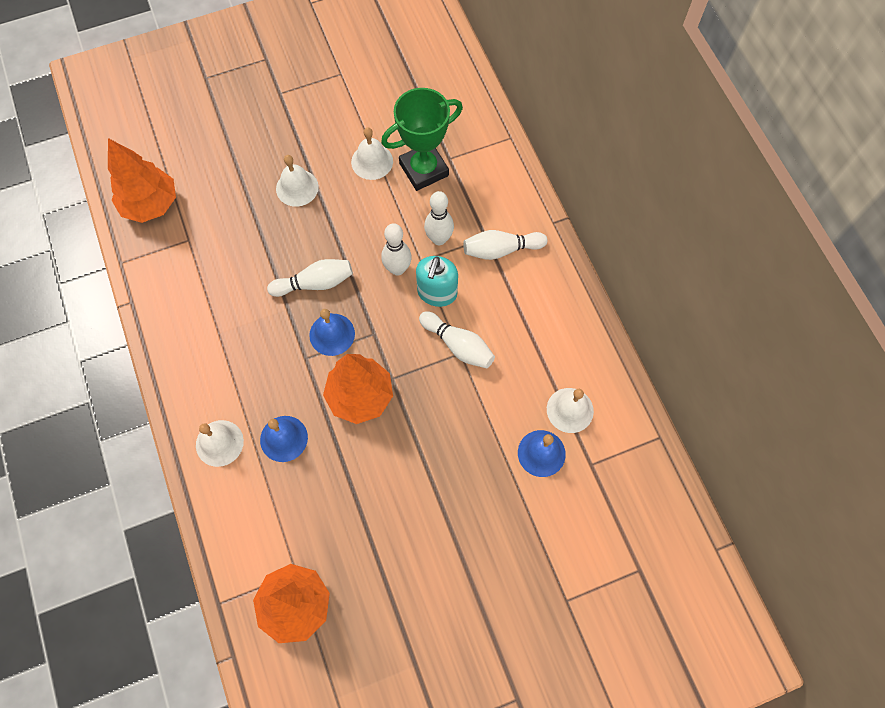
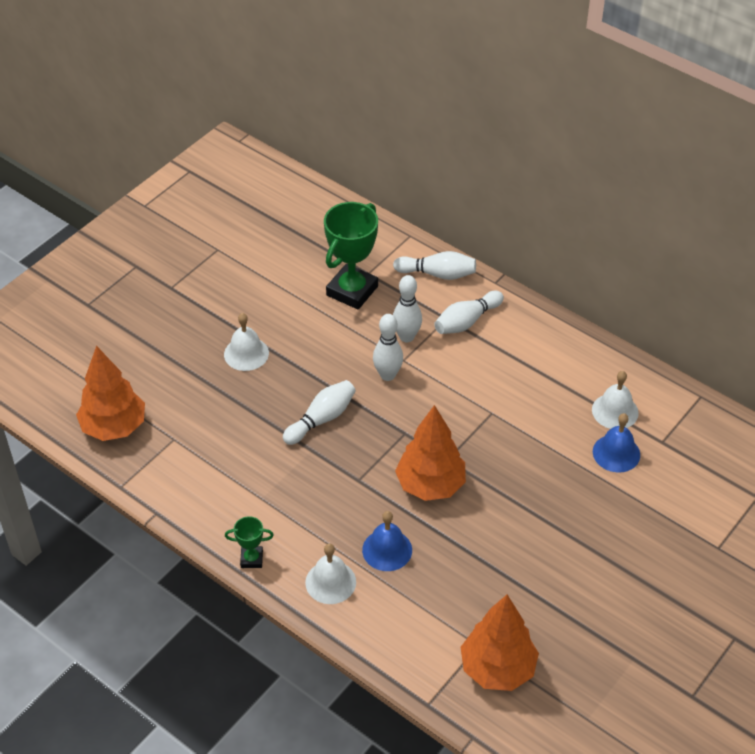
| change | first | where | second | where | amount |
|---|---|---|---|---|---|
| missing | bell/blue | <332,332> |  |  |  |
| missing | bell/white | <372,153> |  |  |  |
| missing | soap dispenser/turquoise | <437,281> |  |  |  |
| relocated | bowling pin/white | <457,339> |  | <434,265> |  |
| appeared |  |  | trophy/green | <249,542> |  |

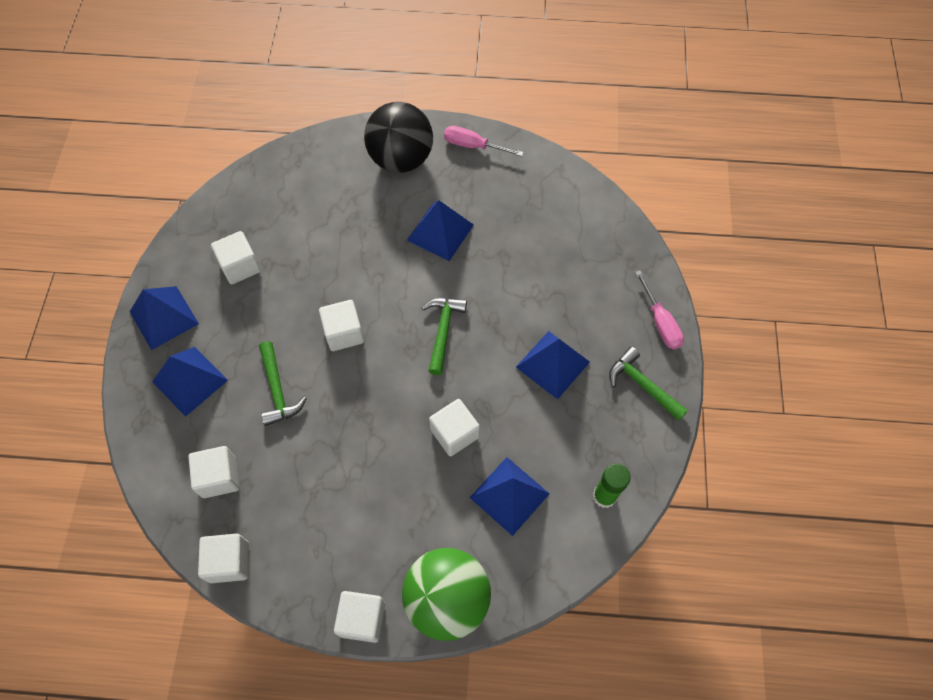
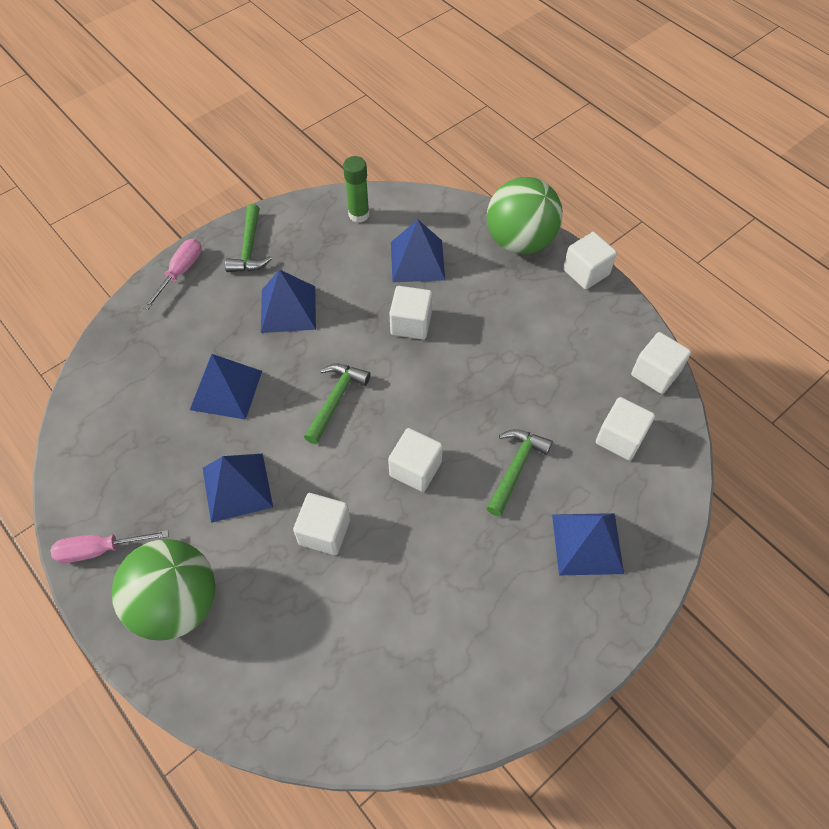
| change | first | where | second | where | amount |
|---|---|---|---|---|---|
| relocated | pyramid/blue | <164,318> |  | <226,387> |  |
| relocated | cube/white | <236,257> |  | <321,524> |  |
| colour | ball/black | <398,137> | ball/green | <164,590> |  |
| spun | hammer/green | <444,336> |  | <337,404> | 150 degrees clockwise |
| spun | screwdriver/pink | <484,141> |  | <109,546> | 105 degrees clockwise |

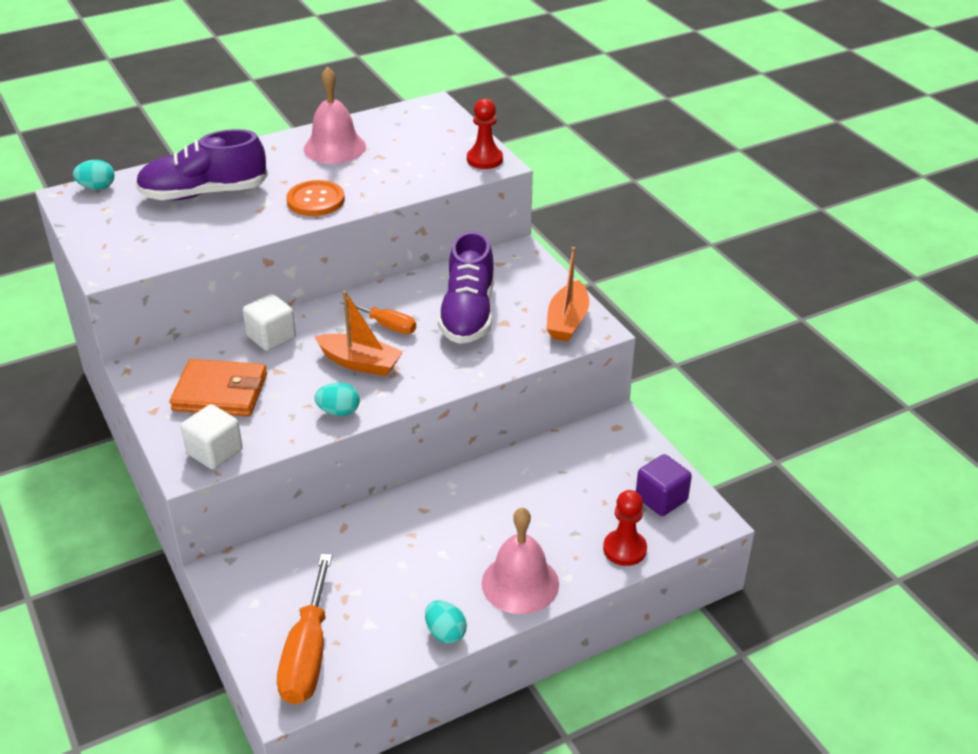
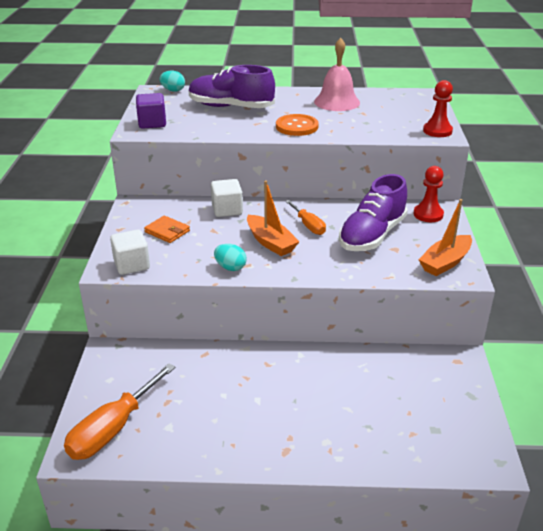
| change | first | where | second | where | amount |
|---|---|---|---|---|---|
| size | wallet/orange | <218,388> |  | <167,229> | x0.60 |
| missing | egg/turquoise | <446,622> |  |  |  |
| missing | bell/pink | <520,560> |  |  |  |
| relocated | pawn/red | <625,528> |  | <428,194> |  |
| relocated | cube/purple | <664,485> |  | <151,111> |  |

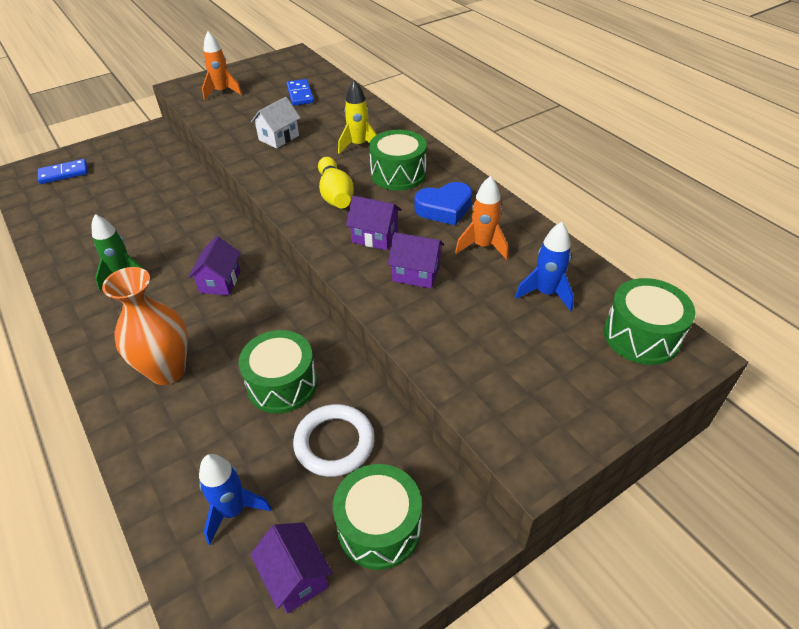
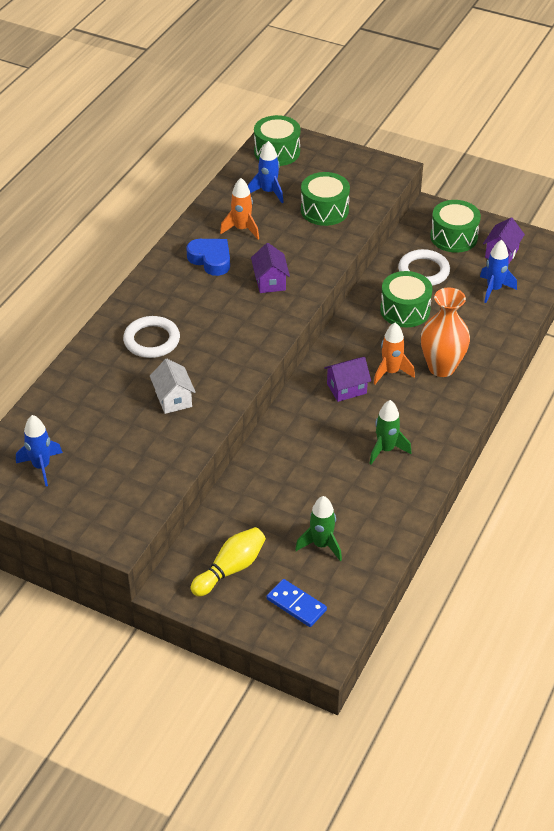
| change | first | where | second | where | amount |
|---|---|---|---|---|---|
| relocated | rocket/orange | <222,65> |  | <394,353> |  |
| spun | house/white | <275,123> |  | <173,386> | 60 degrees clockwise |
| missing | domino/blue | <300,92> |  |  |  |
| relocated | bowling pin/yellow | <336,182> |  | <228,562> |  |
| exchanged | rocket/yellow | <357,117> | ring/white | <151,337> |  |
| relocated | drum/green | <398,160> |  | <325,199> |  |
| missing | house/purple | <416,260> |  |  |  |
| appeared |  |  | rocket/blue | <39,450> |  |
| appeared |  |  | rocket/green | <318,528> |  |

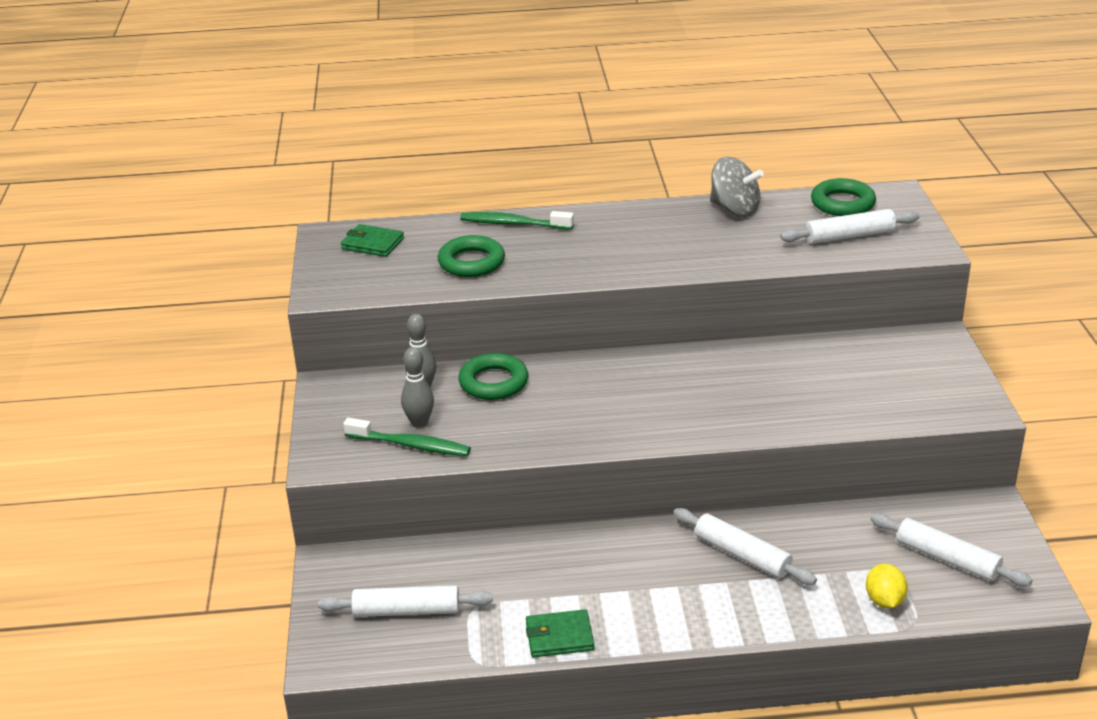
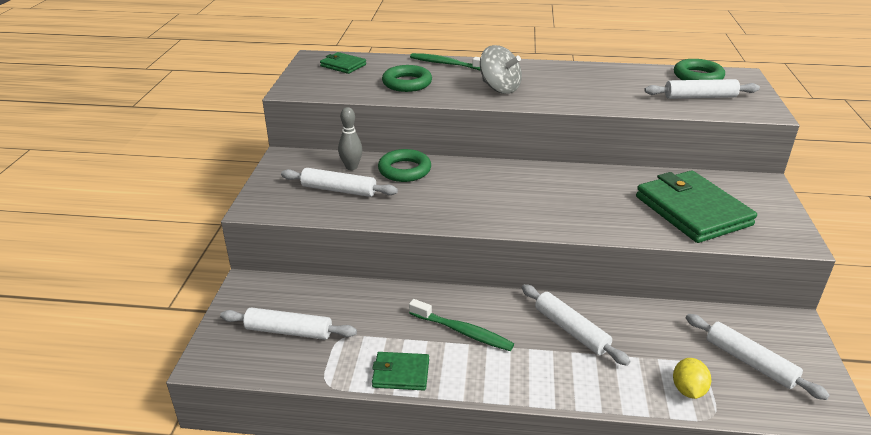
| change | first | where | second | where | amount |
|---|---|---|---|---|---|
| relocated | toothbrush/green | <407,437> |  | <461,325> |  |
| exchanged | bowling pin/grey | <417,387> | rolling pin/white | <339,182> |  |
| relocated | spinning top/grey | <737,187> |  | <501,69> |  |
| appeared |  |  | wallet/green | <696,206> |  |

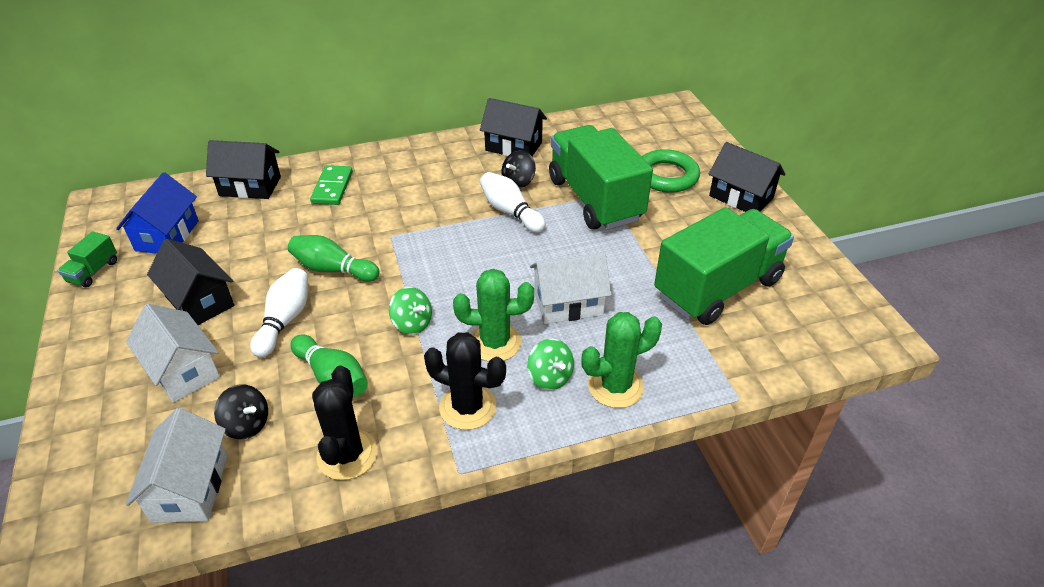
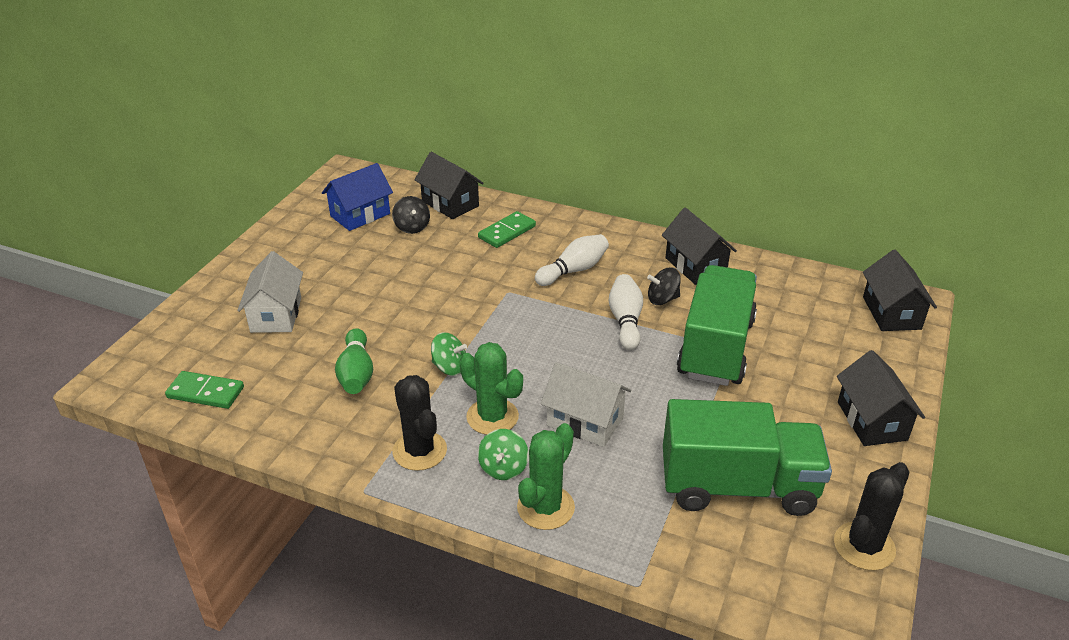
| change | first | where | second | where | amount |
|---|---|---|---|---|---|
| missing | truck/green | <87,259> |  |  |  |
| exchanged | house/white | <176,465> | domino/green | <204,390> |  |
| relocated | house/black | <190,282> |  | <900,290> |  |
| relocated | spinning top/black | <241,411> |  | <411,215> |  |
| relocated | bowling pin/white | <279,313> |  | <572,260> |  |
| missing | bowling pin/green | <334,258> |  |  |  |
| relocated | cactus/black | <345,422> |  | <871,516> |  |
| spun | spinning top/green | <410,311> |  | <449,354> | 60 degrees counterclockwise |
| spun | cactus/green | <621,360> |  | <546,476> | 75 degrees counterclockwise |
| missing | ring/green | <671,171> |  |  |  |

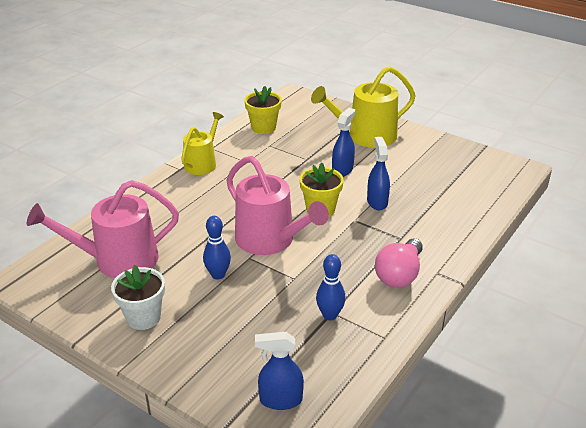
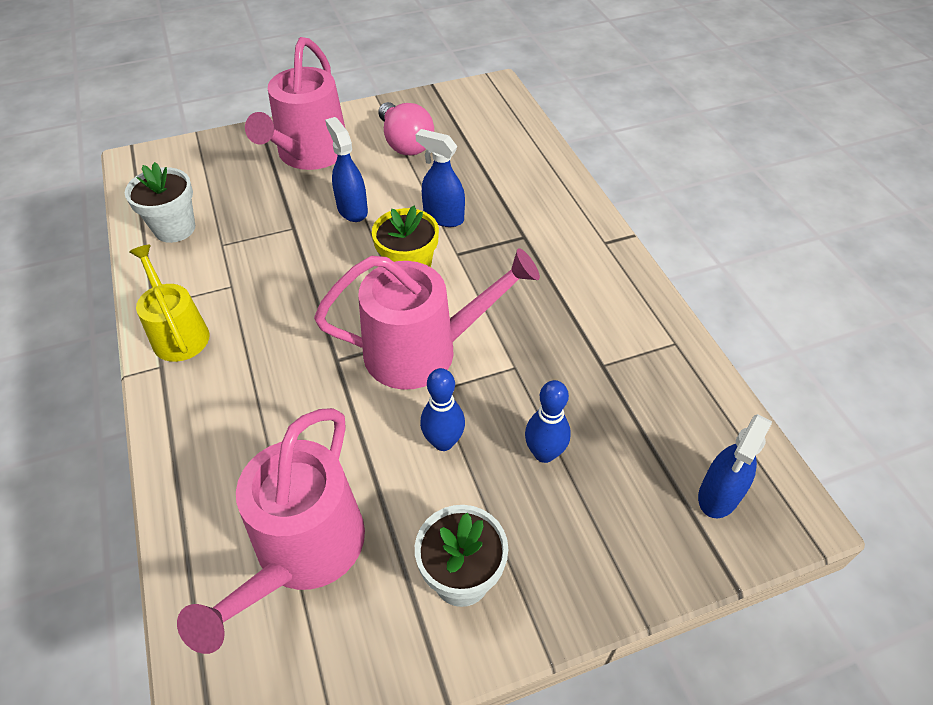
| change | first | where | second | where | amount |
|---|---|---|---|---|---|
| colour | flower pot/yellow | <263,110> | flower pot/white | <160,202> |  |
| colour | watering can/yellow | <363,107> | watering can/pink | <295,103> |  |
| relocated | bowling pin/blue | <331,287> |  | <548,421> |  |
| relocated | light bulb/pink | <399,263> |  | <406,128> |  |

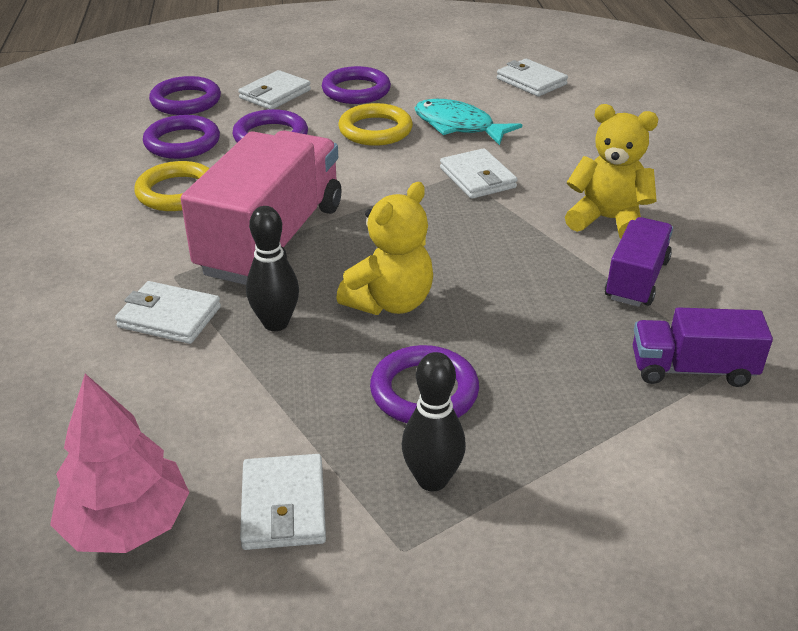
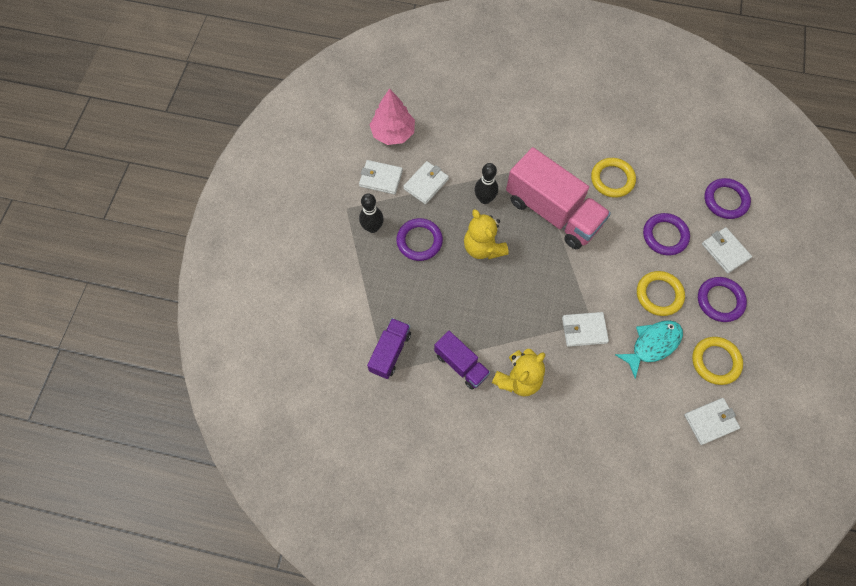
| change | first | where | second | where | amount |
|---|---|---|---|---|---|
| relocated | wallet/white | <168,312> |  | <426,182> |  |
| missing | ring/purple | <181,137> |  |  |  |
| appeared |  |  | ring/yellow | <717,361> |  |

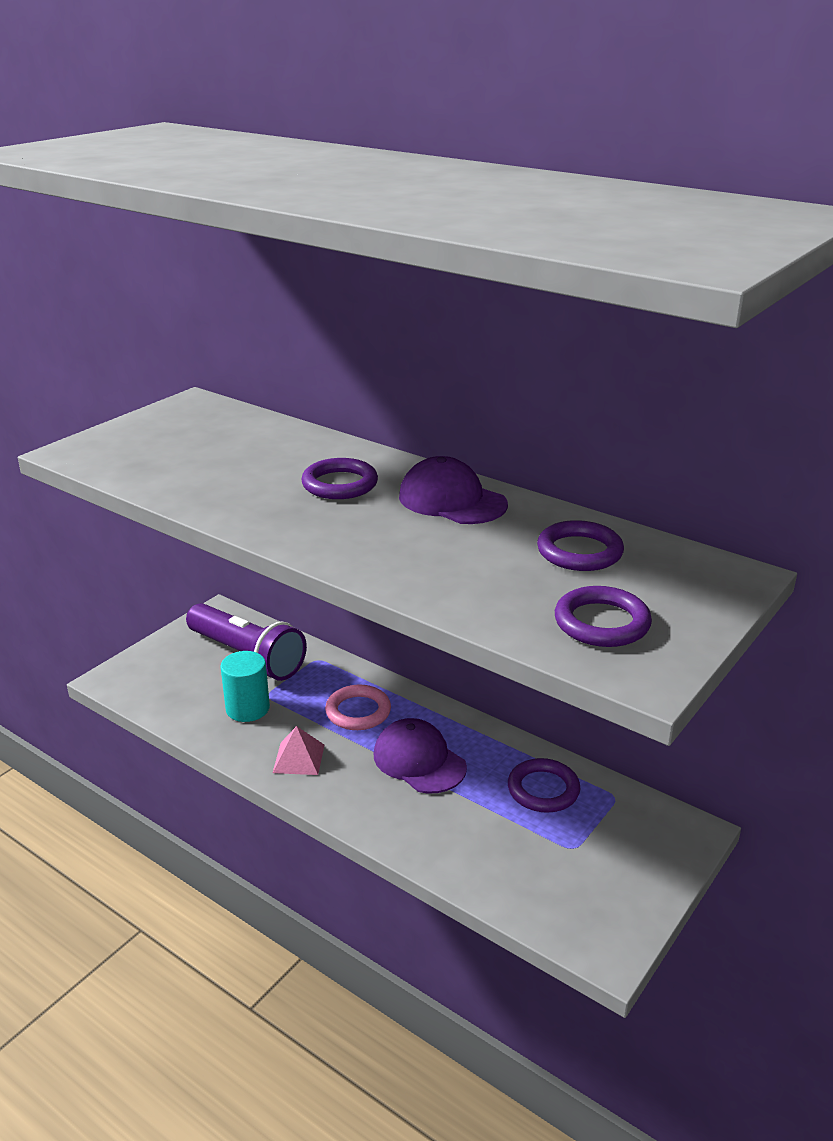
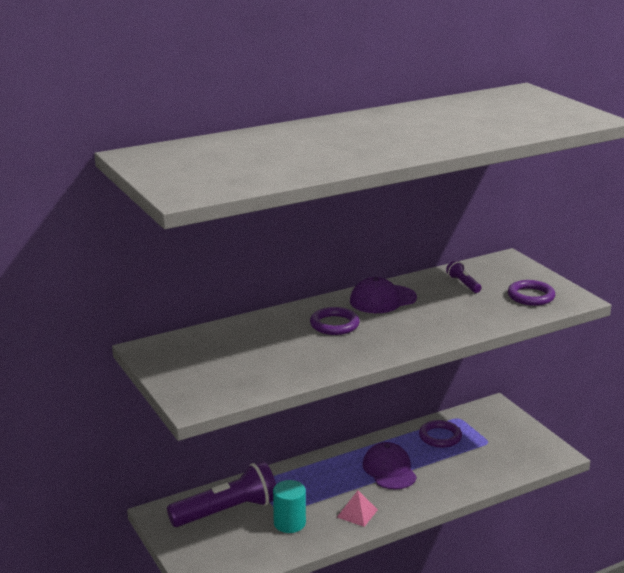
| change | first | where | second | where | amount |
|---|---|---|---|---|---|
| missing | ring/pink | <358,707> |  |  |  |
| spun | cap/purple | <420,756> |  | <390,466> | 90 degrees clockwise |
| exchanged | ring/purple | <580,545> | flashlight/purple | <464,276> |  |

